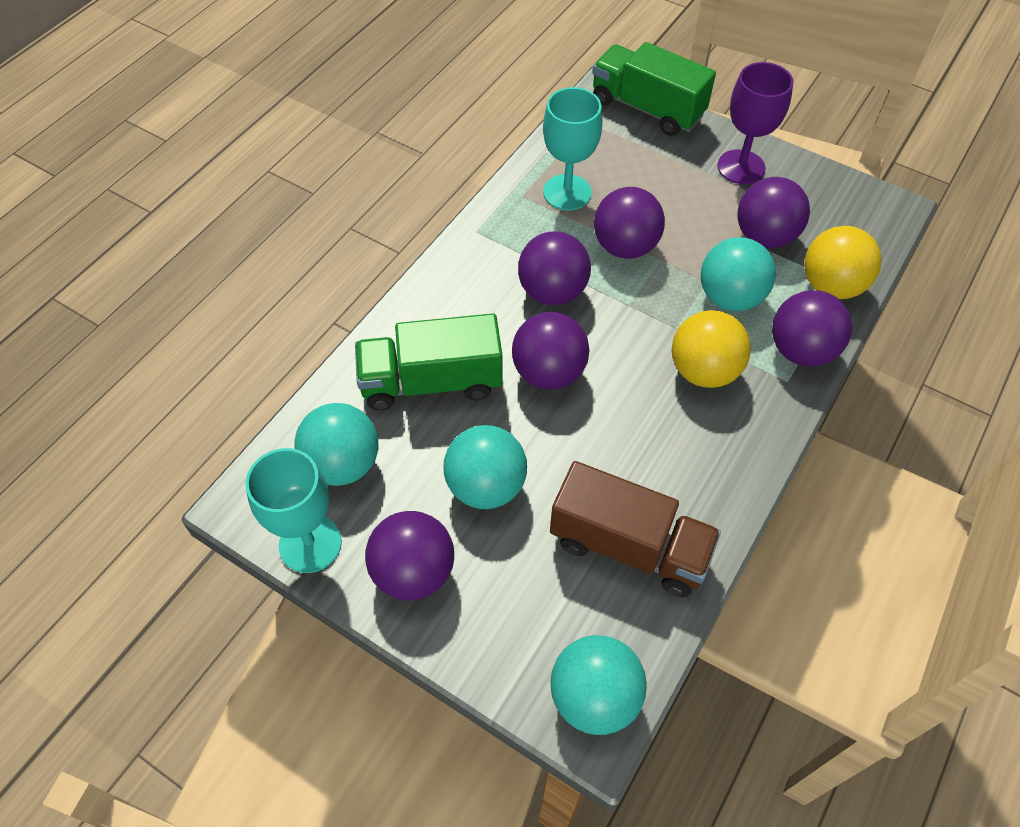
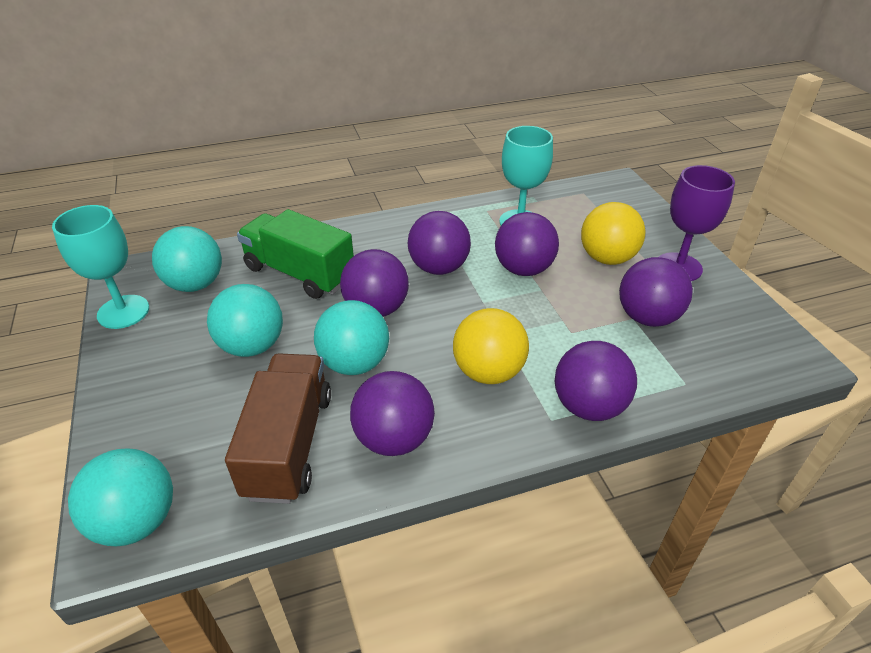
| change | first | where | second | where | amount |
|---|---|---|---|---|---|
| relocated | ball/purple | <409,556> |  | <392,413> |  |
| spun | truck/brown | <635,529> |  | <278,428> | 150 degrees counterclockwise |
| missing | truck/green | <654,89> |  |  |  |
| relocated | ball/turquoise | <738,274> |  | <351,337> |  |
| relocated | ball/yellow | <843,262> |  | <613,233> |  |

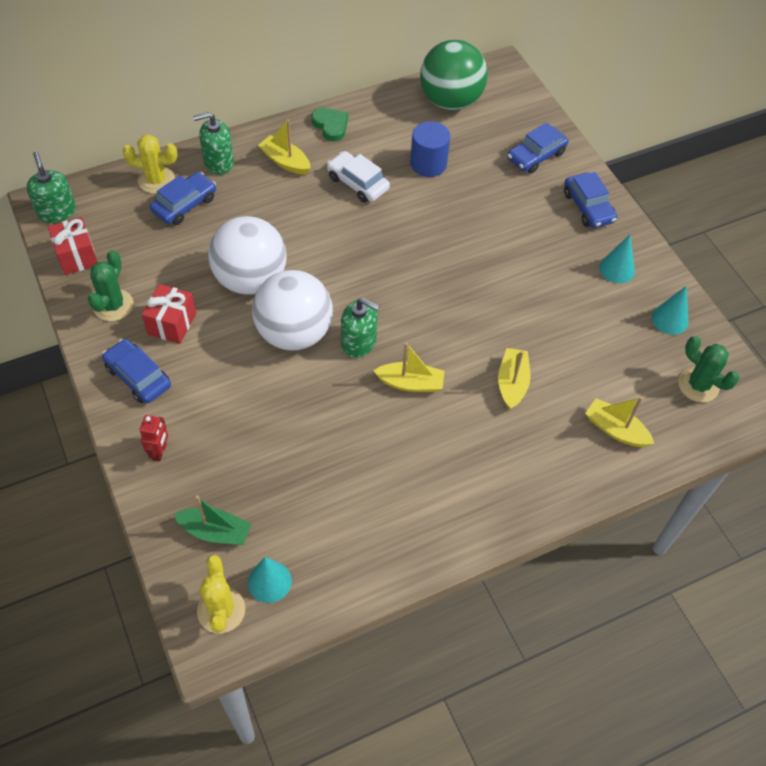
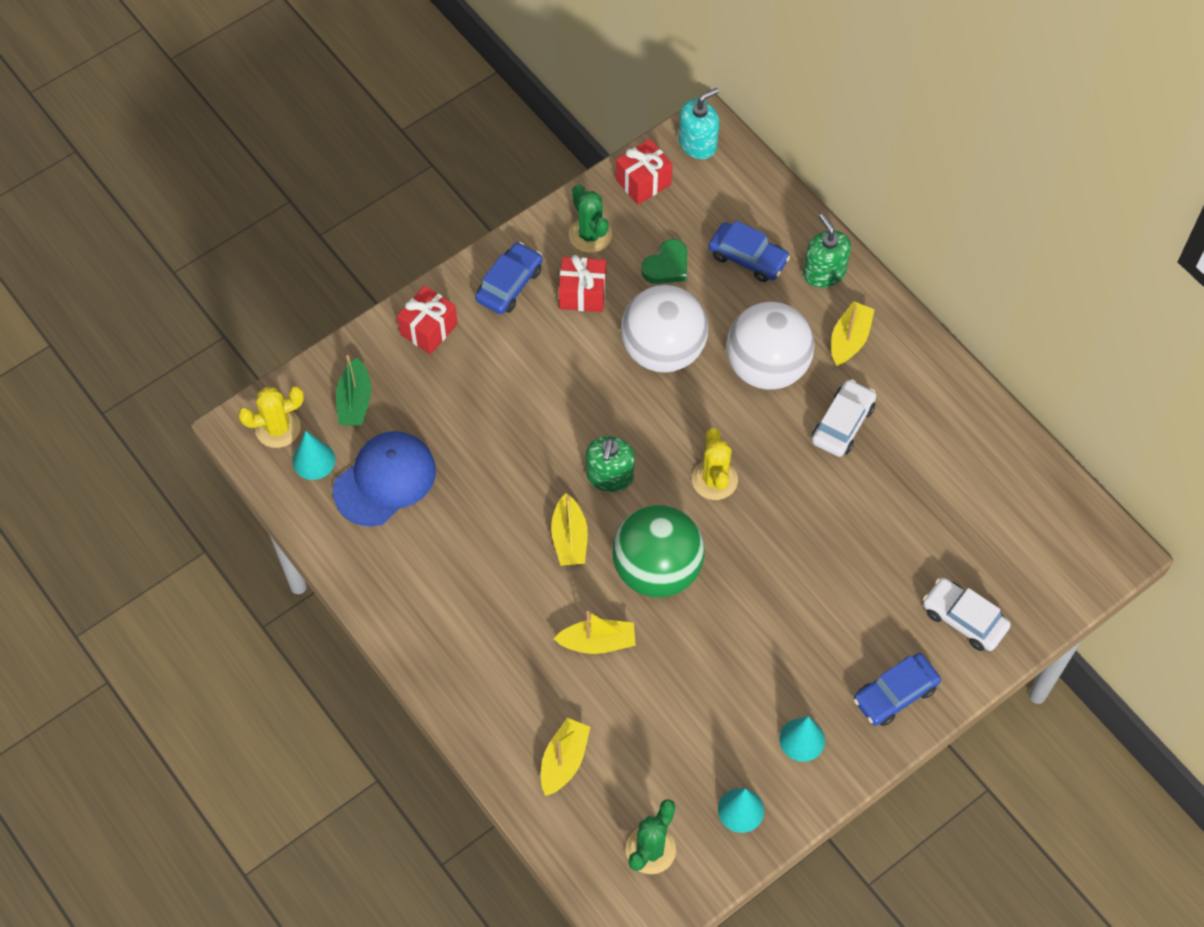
| change | first | where | second | where | amount |
|---|---|---|---|---|---|
| colour | soap dispenser/green | <51,187> | soap dispenser/turquoise | <699,123> |  |
| spun | cactus/green | <110,285> |  | <590,219> | 60 degrees clockwise |
| relocated | cactus/yellow | <150,164> |  | <715,464> |  |
| exchanged | robot/red | <154,438> | gift/red | <427,320> |  |
| relocated | ball/white | <292,310> |  | <770,346> |  |
| relocated | heart/green | <329,124> |  | <664,261> |  |
| missing | cylinder/blue | <430,149> |  |  |  |
| relocated | ball/green | <454,75> |  | <658,551> |  |
| colour | car/blue | <537,148> | car/white | <967,614> |  |
| appeared |  |  | cap/blue | <384,479> |  |

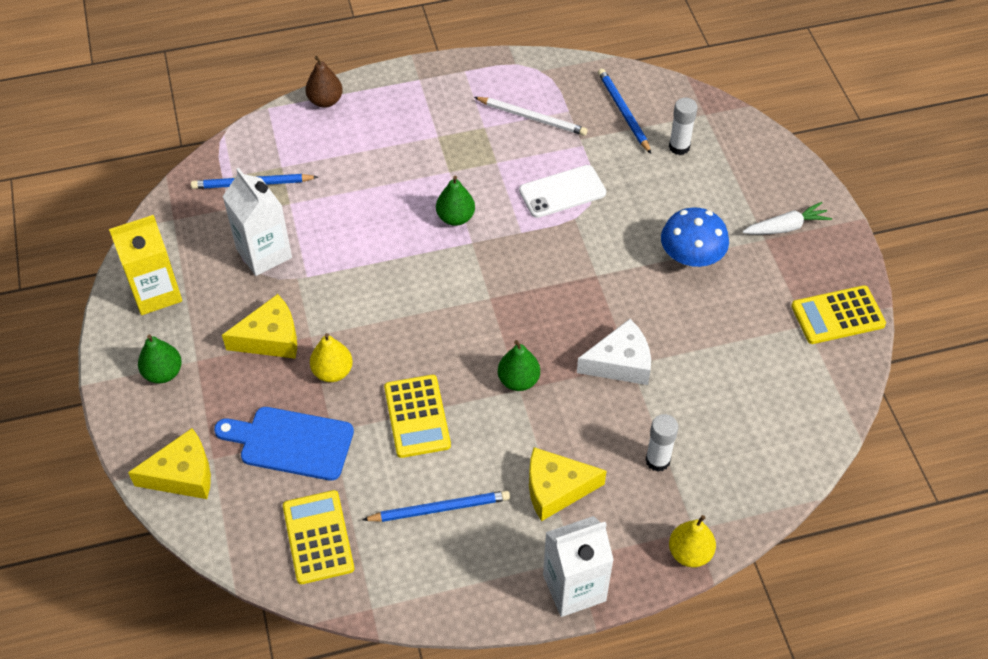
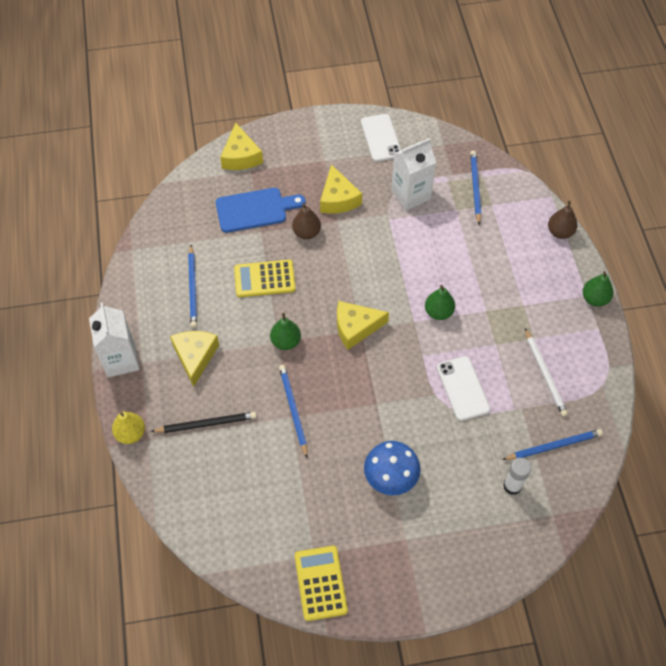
| change | first | where | second | where | amount |
|---|---|---|---|---|---|
| exchanged | carton/yellow | <145,265> | phone/white | <381,138> |  |
| relocated | pear/green | <160,358> |  | <598,289> |  |
| spun | cutting board/blue | <284,444> |  | <260,210> | 60 degrees clockwise |
| missing | calculator/yellow | <318,537> |  |  |  |
| colour | pear/yellow | <331,357> | pear/brown | <306,221> |  |
| spun | pencil/white | <531,116> |  | <546,372> | 45 degrees counterclockwise |
| exchanged | cheese/white | <614,352> | pencil/blue | <293,411> |  |
| exchanged | glue stick/white | <662,443> | pencil/black | <204,422> |  |
| missing | carrot/white | <787,218> |  |  |  |
| appeared |  |  | cheese/yellow | <363,325> |  |

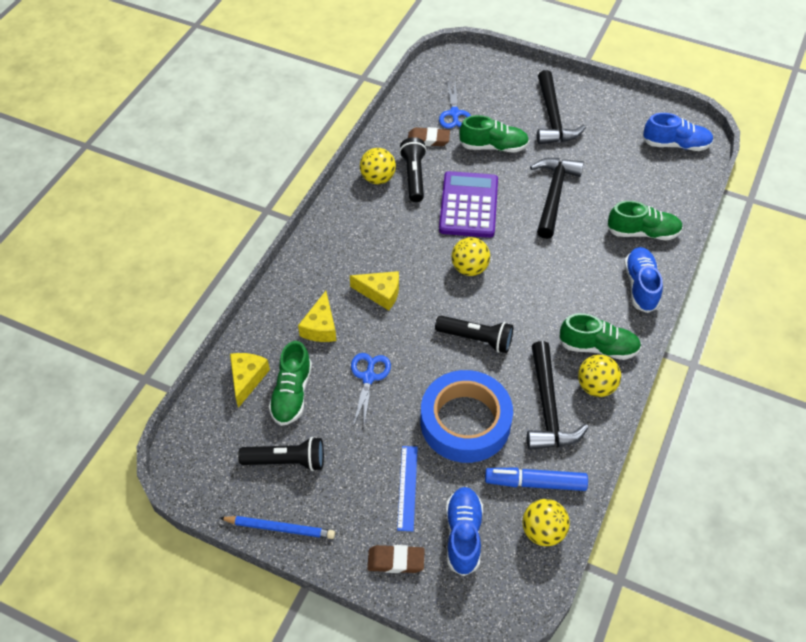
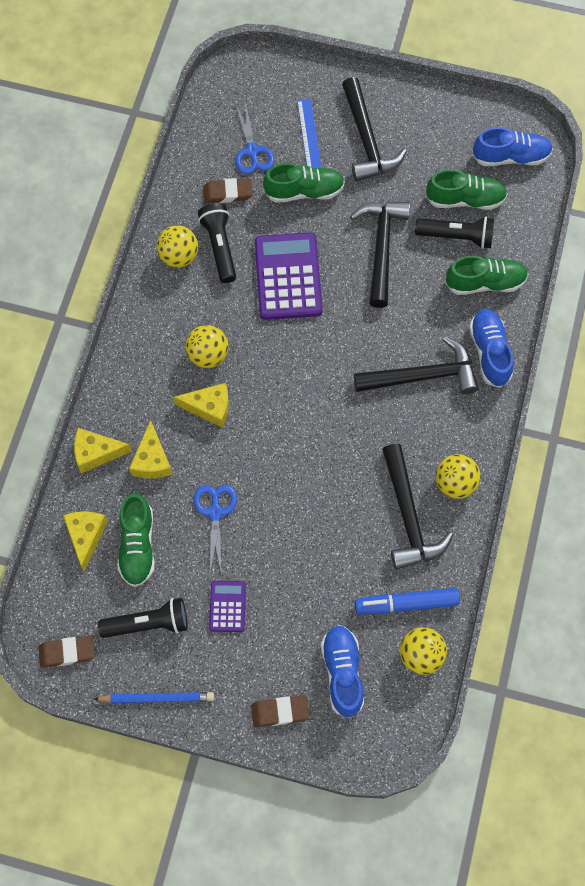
| change | first | where | second | where | amount |
|---|---|---|---|---|---|
| relocated | ruler/blue | <407,488> |  | <309,133> |  |
| missing | tape/blue | <467,416> |  |  |  |
| relocated | flashlight/black | <474,334> |  | <454,233> |  |
| relocated | ball/yellow | <470,256> |  | <207,346> |  |
| relocated | shoe/green | <600,336> |  | <466,189> |  |
| appeared |  |  | eraser/brown | <66,652> |  |
| appeared |  |  | cheese/yellow | <103,450> |  |
| appeared |  |  | calculator/purple | <227,606> |  |
| appeared |  |  | hammer/black | <416,365> |  |

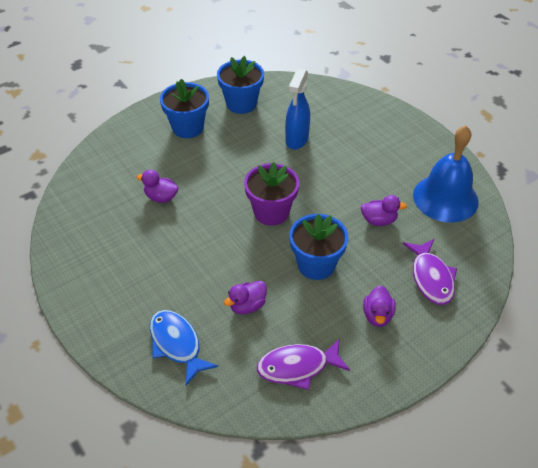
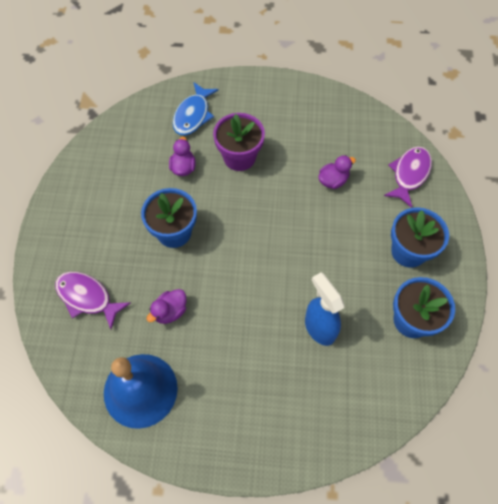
| change | first | where | second | where | amount |
|---|---|---|---|---|---|
| spun | fish/blue | <184,347> |  | <195,109> | 105 degrees clockwise |
| relocated | flower pot/purple | <271,194> |  | <239,142> |  |
| relocated | fish/purple | <303,364> |  | <408,177> |  |
| missing | duck/purple | <379,306> |  |  |  |

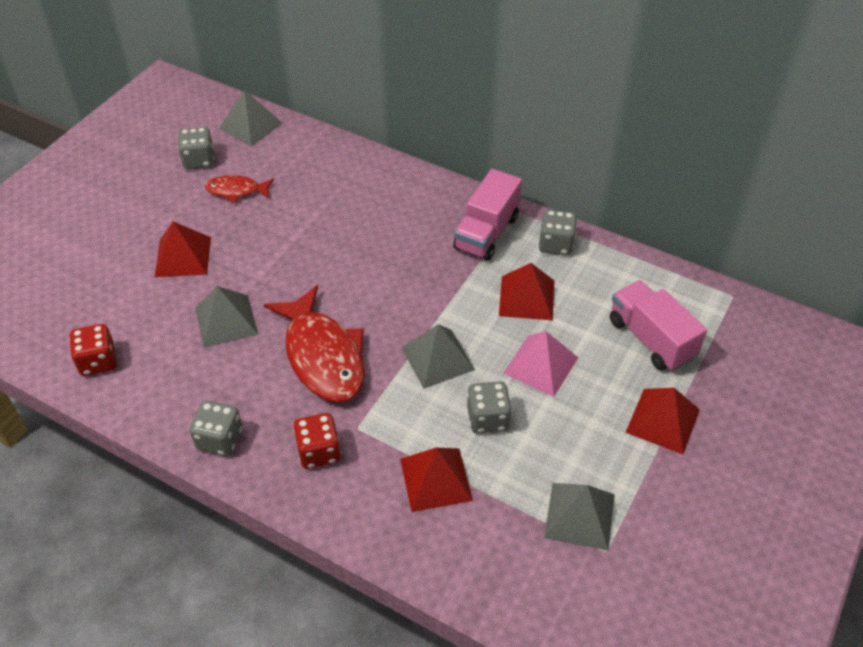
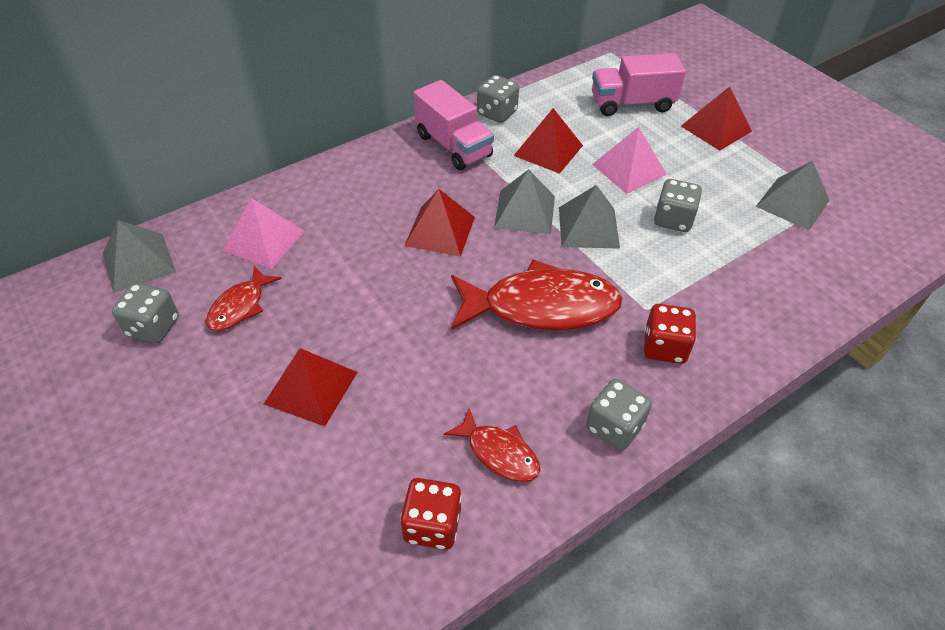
| change | first | where | second | where | amount |
|---|---|---|---|---|---|
| relocated | pyramid/grey | <226,317> |  | <524,201> |  |
| relocated | pyramid/red | <436,480> |  | <439,223> |  |
| appeared |  |  | pyramid/pink | <263,233> |  |
| appeared |  |  | fish/red | <492,445> |  |

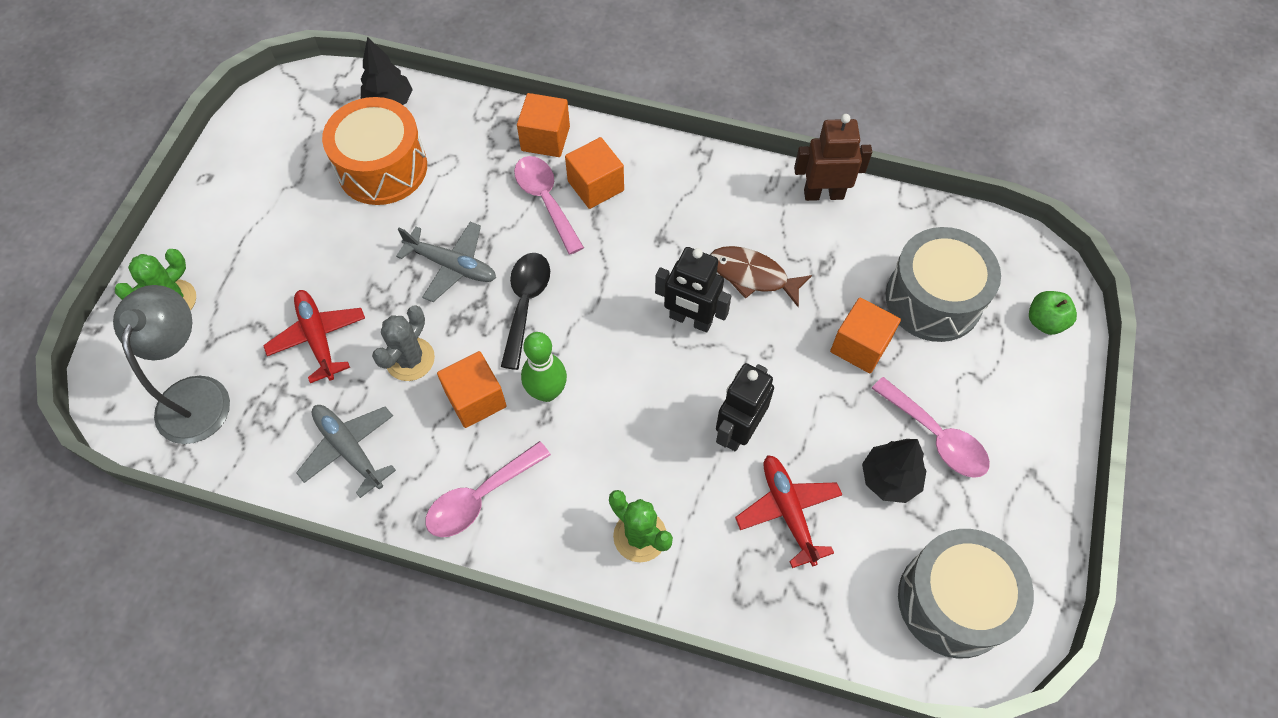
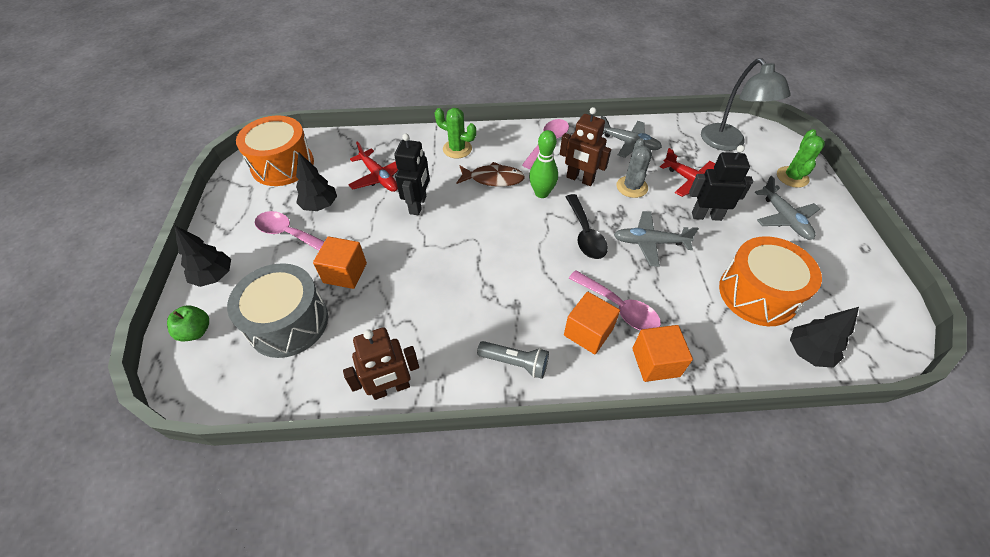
| change | first | where | second | where | amount |
|---|---|---|---|---|---|
| exchanged | cube/orange | <472,389> | robot/brown | <585,146> |  |
| relocated | robot/black | <693,289> |  | <721,183> |  |
| relocated | fish/brown | <761,276> |  | <490,174> |  |
| colour | drum/grey | <966,593> | drum/orange | <275,151> |  |
| appeared |  |  | tree/black | <202,256> |  |
| appeared |  |  | flashlight/grey | <513,360> |  |
| appeared |  |  | plane/grey | <787,208> |  |

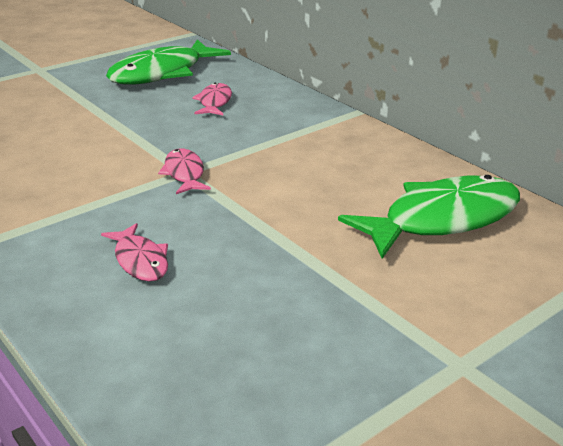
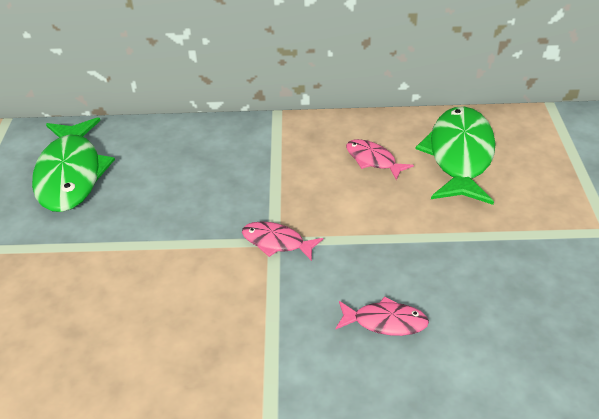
| change | first | where | second | where | amount |
|---|---|---|---|---|---|
| relocated | fish/pink | <212,99> |  | <380,159> |  |

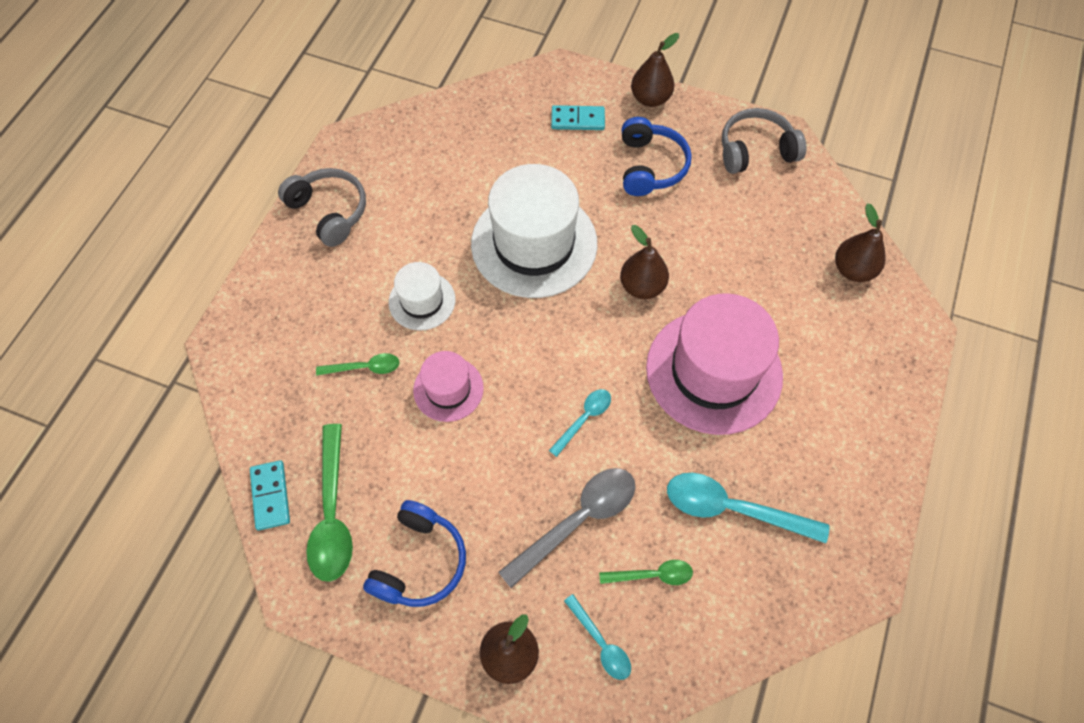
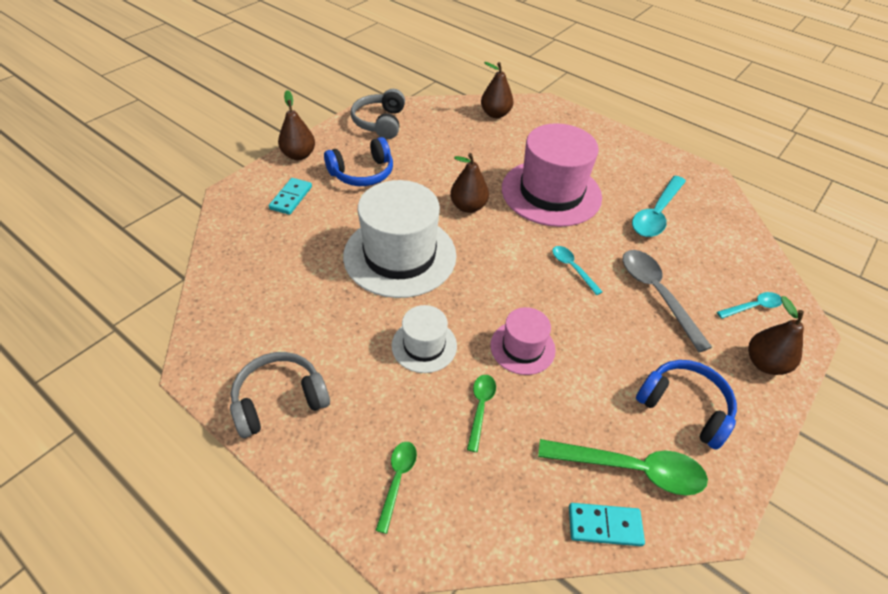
| change | first | where | second | where | amount |
|---|---|---|---|---|---|
| relocated | spoon/green | <646,572> |  | <396,488> |  |
| spun | headphones/blue | <657,156> |  | <358,161> | 135 degrees clockwise |

